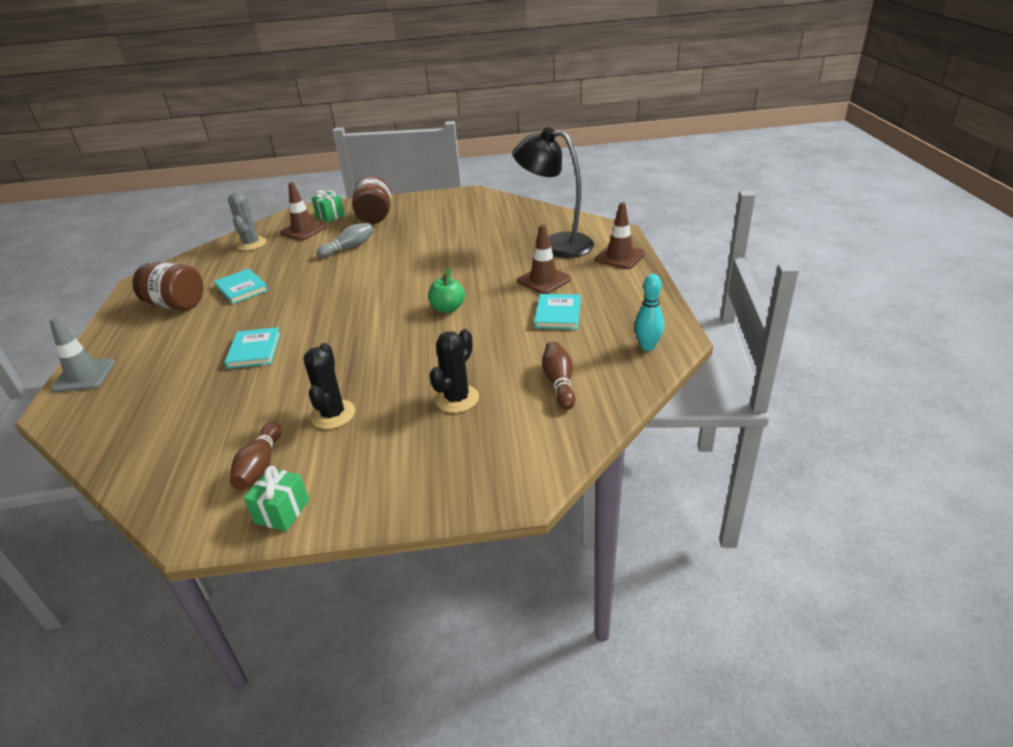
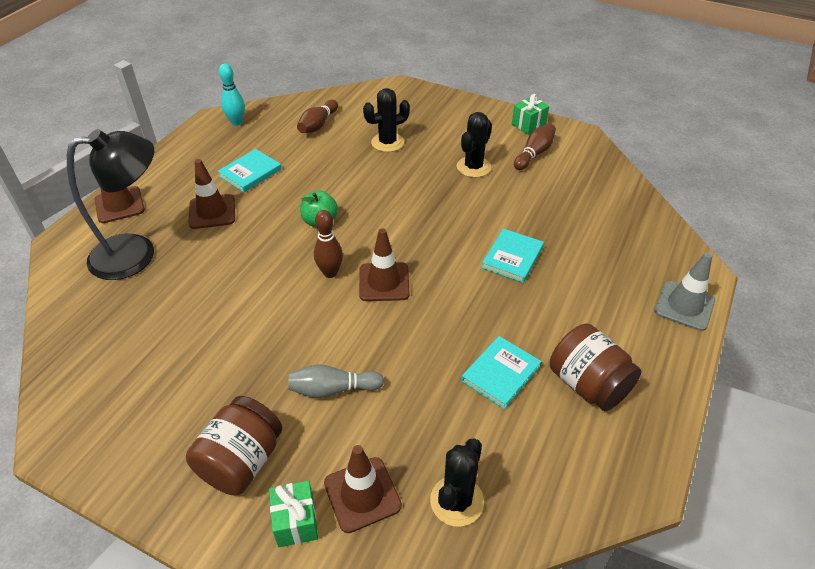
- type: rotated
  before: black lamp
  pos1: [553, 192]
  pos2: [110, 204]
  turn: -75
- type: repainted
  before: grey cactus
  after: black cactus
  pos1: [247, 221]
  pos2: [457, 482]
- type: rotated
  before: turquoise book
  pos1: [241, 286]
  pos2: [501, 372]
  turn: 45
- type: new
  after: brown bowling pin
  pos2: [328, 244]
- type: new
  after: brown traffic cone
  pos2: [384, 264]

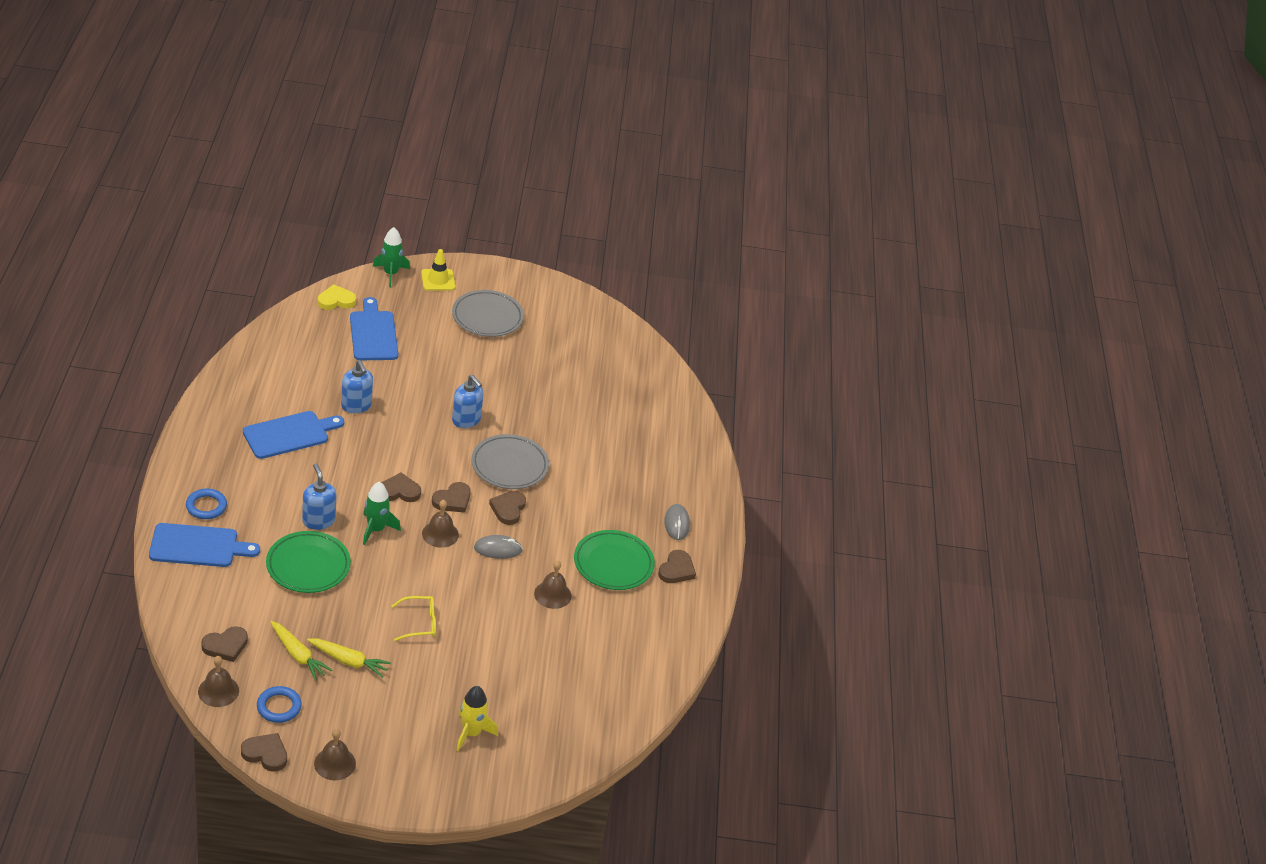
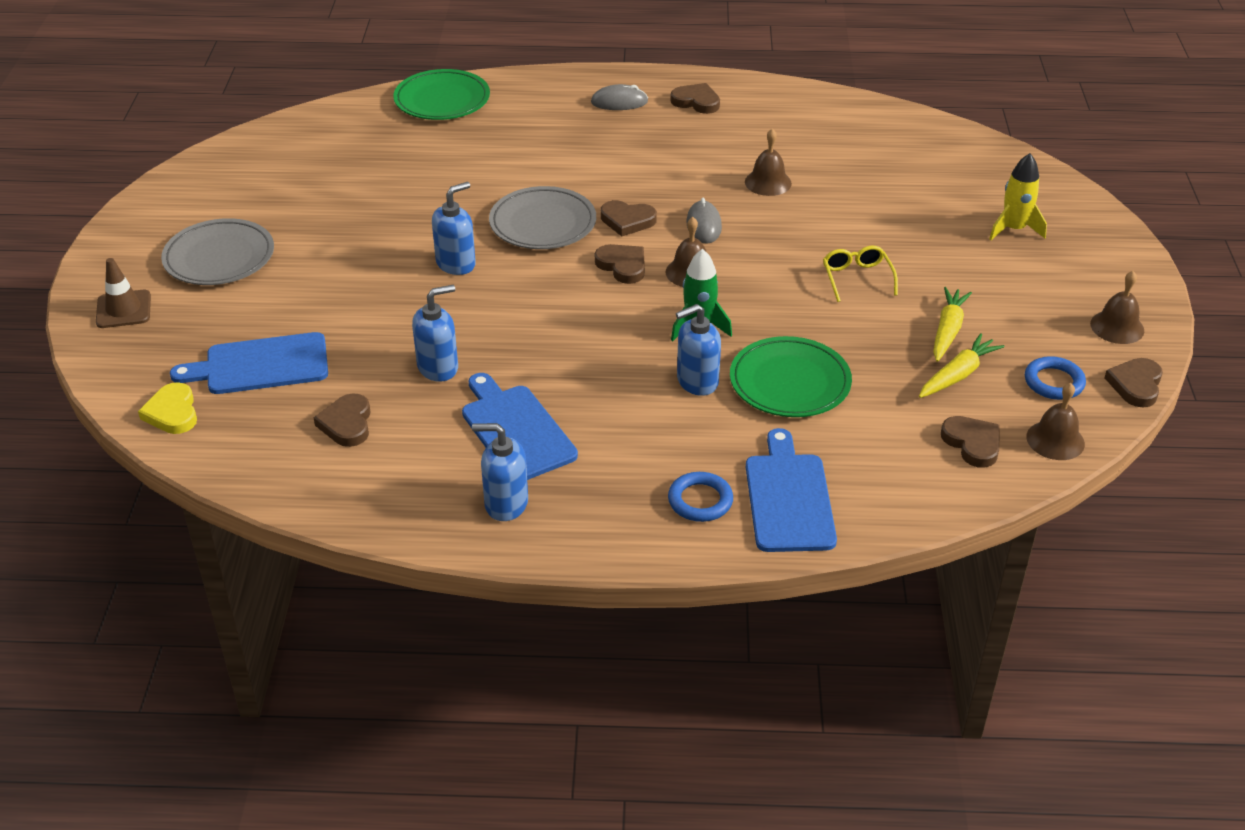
- type: gone
  before: green rocket
  pos1: [391, 257]
- type: repainted
  before: yellow traffic cone
  after: brown traffic cone
  pos1: [438, 270]
  pos2: [123, 293]
- type: shifted
  before: brown heart
  pos1: [401, 487]
  pos2: [342, 420]
- type: shifted
  before: green plate
  pos1: [614, 560]
  pos2: [441, 94]
- type: new
  after: blue soap dispenser
  pos2: [500, 472]

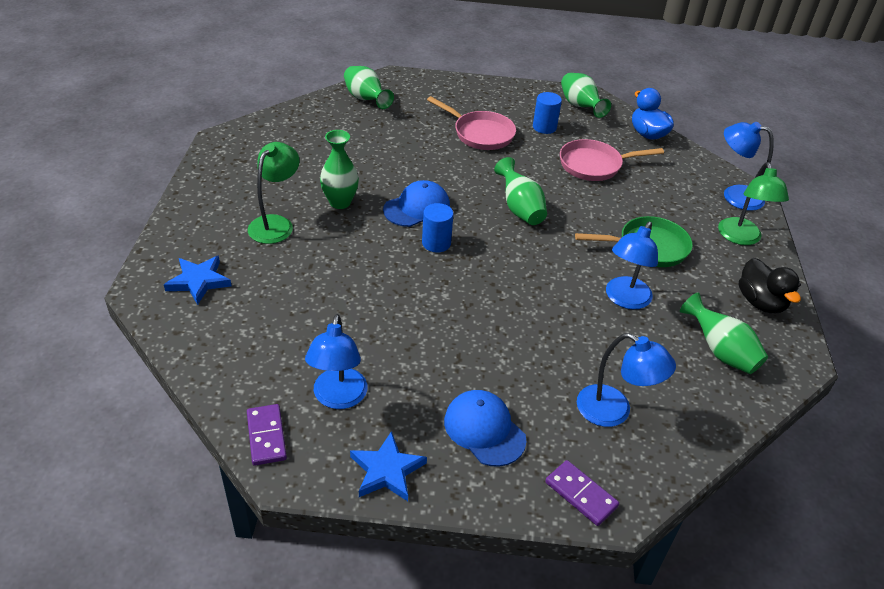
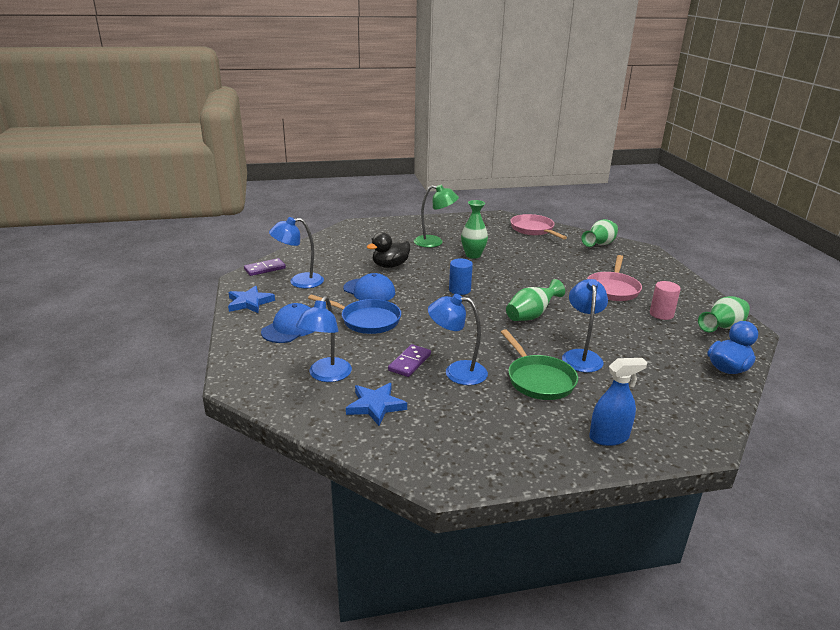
- type: repainted
  before: blue cylinder
  after: pink cylinder
  pos1: [547, 113]
  pos2: [665, 300]
- type: shifted
  before: blue lamp
  pos1: [749, 166]
  pos2: [585, 325]
- type: shifted
  before: pink pan
  pos1: [612, 160]
  pos2: [538, 226]
- type: swapped
  before: green lamp
  after: blue spray bottle
  pos1: [753, 203]
  pos2: [618, 402]
- type: shifted
  before: blue cap
  pos1: [416, 203]
  pos2: [369, 287]
- type: shifted
  before: blue star
  pos1: [197, 280]
  pos2: [376, 404]
- type: shifted
  before: black duck
  pos1: [770, 286]
  pos2: [389, 250]
- type: gone
  before: green vase
  pos1: [724, 333]
- type: shifted
  before: purple domino
  pos1: [582, 493]
  pos2: [409, 360]
- type: new
  after: blue pan
  pos2: [354, 314]

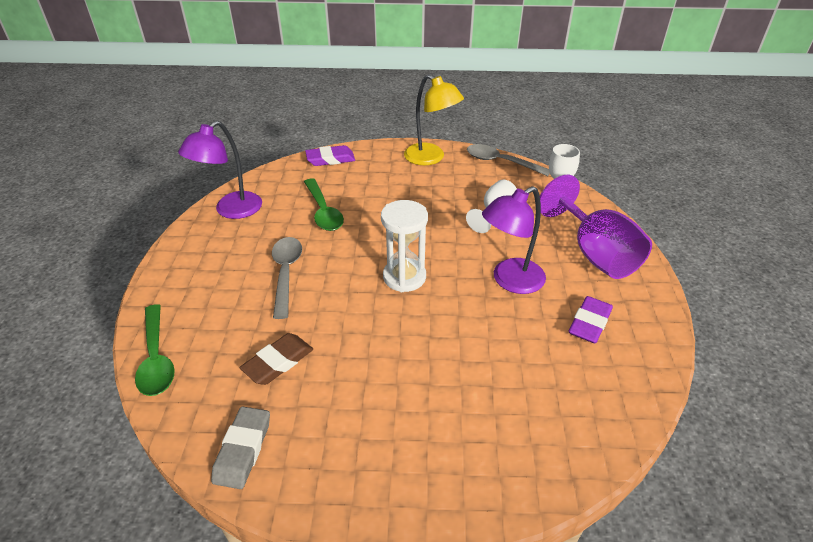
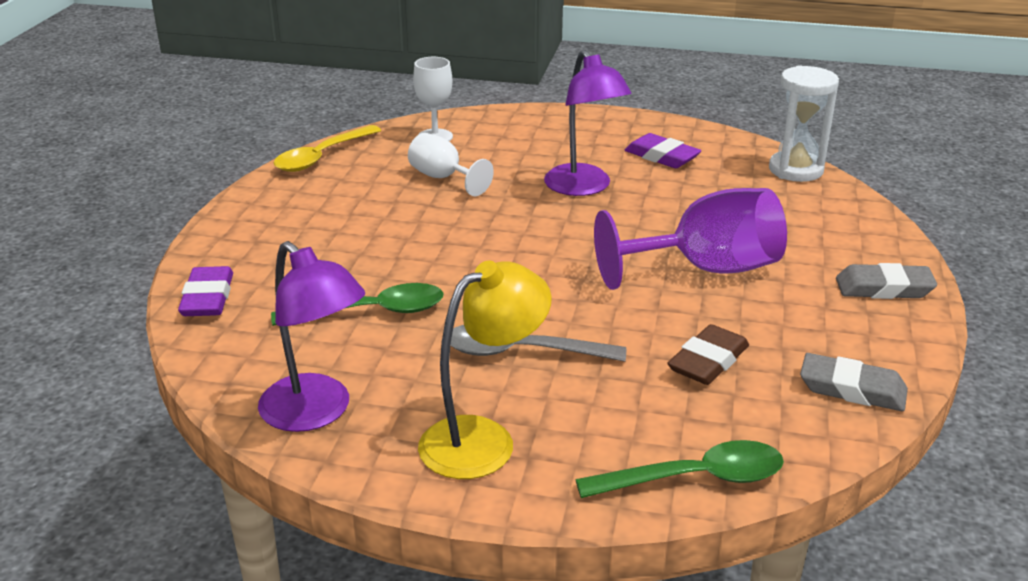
- type: shifted
  before: yellow lamp
  pos1: [434, 119]
  pos2: [485, 370]
- type: repainted
  before: grey spoon
  after: yellow spoon
  pos1: [508, 160]
  pos2: [327, 148]
- type: shifted
  before: purple goblet
  pos1: [596, 227]
  pos2: [690, 239]
- type: shifted
  before: white hourglass
  pos1: [404, 246]
  pos2: [804, 123]
- type: rotated
  before: brown eraser
  pos1: [276, 359]
  pos2: [708, 354]
  turn: 75
- type: new
  after: grey eraser
  pos2: [886, 281]

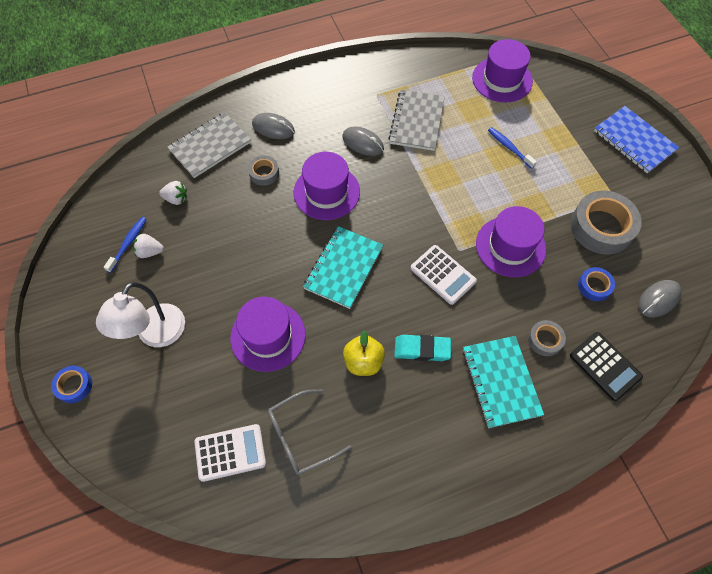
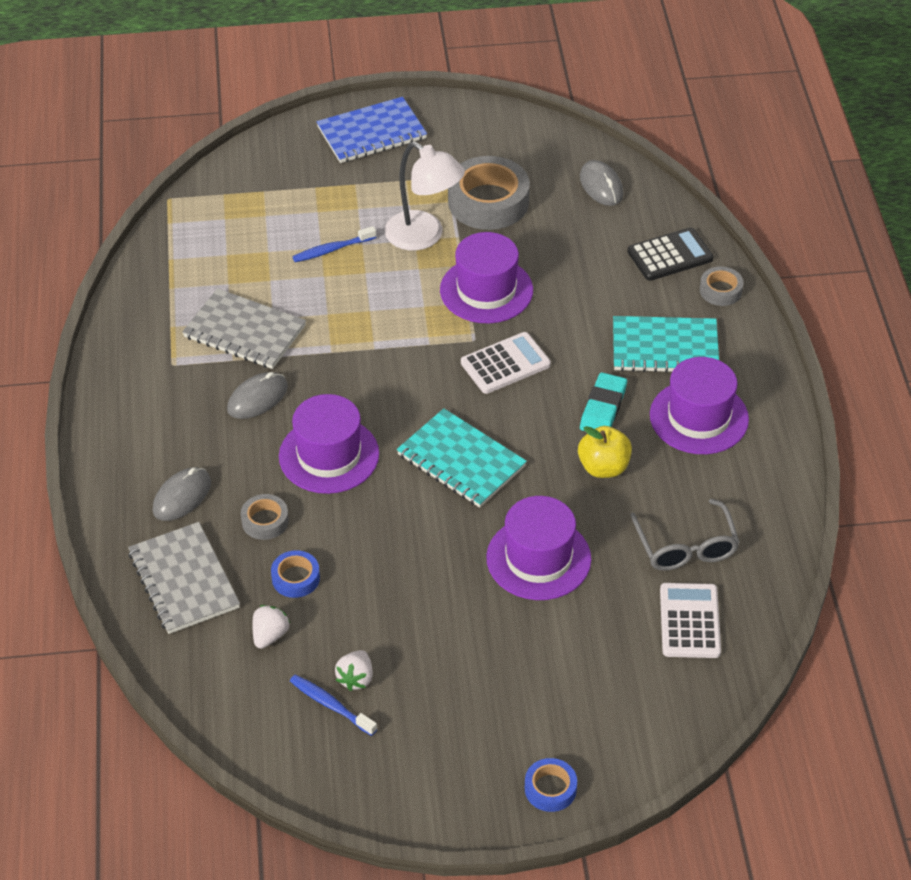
- type: shifted
  before: purple hat
  pos1: [502, 70]
  pos2: [699, 405]
- type: shifted
  before: blue tape
  pos1: [596, 284]
  pos2: [295, 574]
- type: shifted
  before: white lamp
  pos1: [140, 314]
  pos2: [425, 196]
- type: shifted
  before: grey tape
  pos1: [547, 338]
  pos2: [722, 286]

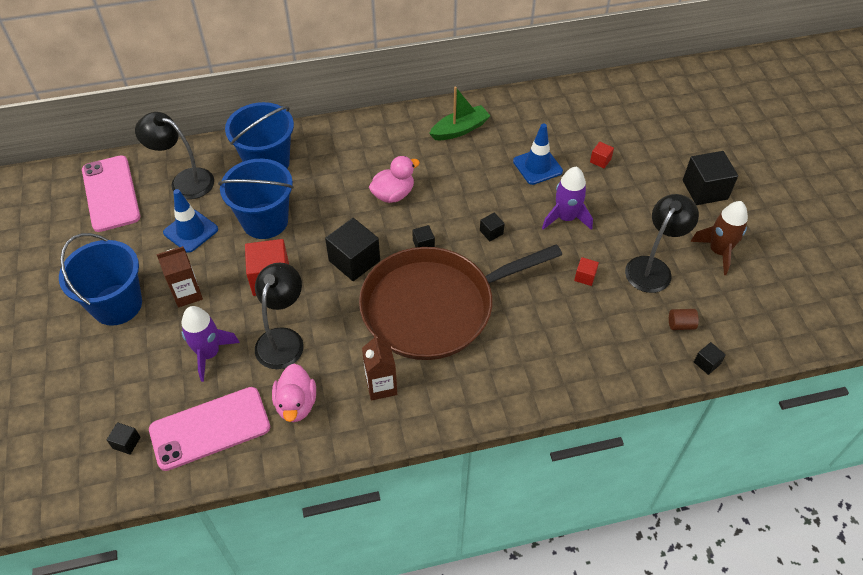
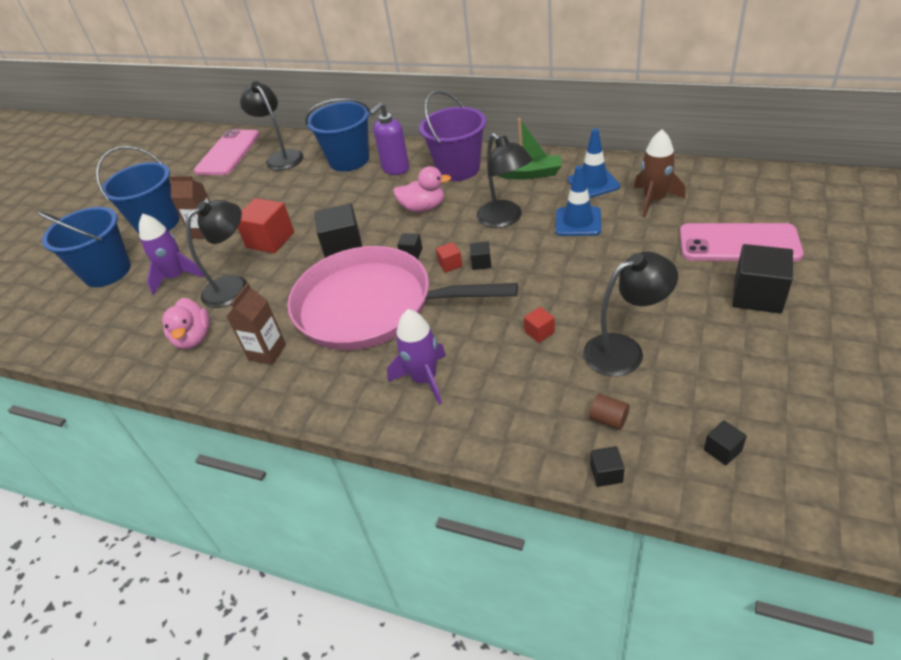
- type: shifted
  before: red cube
  pos1: [602, 155]
  pos2: [449, 257]
- type: shifted
  before: blue bucket
  pos1: [256, 199]
  pos2: [84, 247]
- type: shifted
  before: purple rocket
  pos1: [567, 198]
  pos2: [416, 357]
- type: shifted
  before: blue traffic cone
  pos1: [190, 221]
  pos2: [594, 163]
- type: shifted
  before: brown rocket
  pos1: [719, 238]
  pos2: [659, 173]
- type: repainted
  before: brown pan
  after: pink pan
  pos1: [460, 302]
  pos2: [402, 298]
- type: rotated
  before: pink duck
  pos1: [294, 393]
  pos2: [186, 323]
  turn: -45
- type: shifted
  before: pink phone
  pos1: [209, 429]
  pos2: [742, 242]
- type: shifted
  before: black cube
  pos1: [124, 438]
  pos2: [725, 443]
- type: new
  after: purple bucket
  pos2: [452, 135]
- type: new
  after: purple soap dispenser
  pos2: [389, 138]
- type: new
  after: black lamp
  pos2: [504, 180]

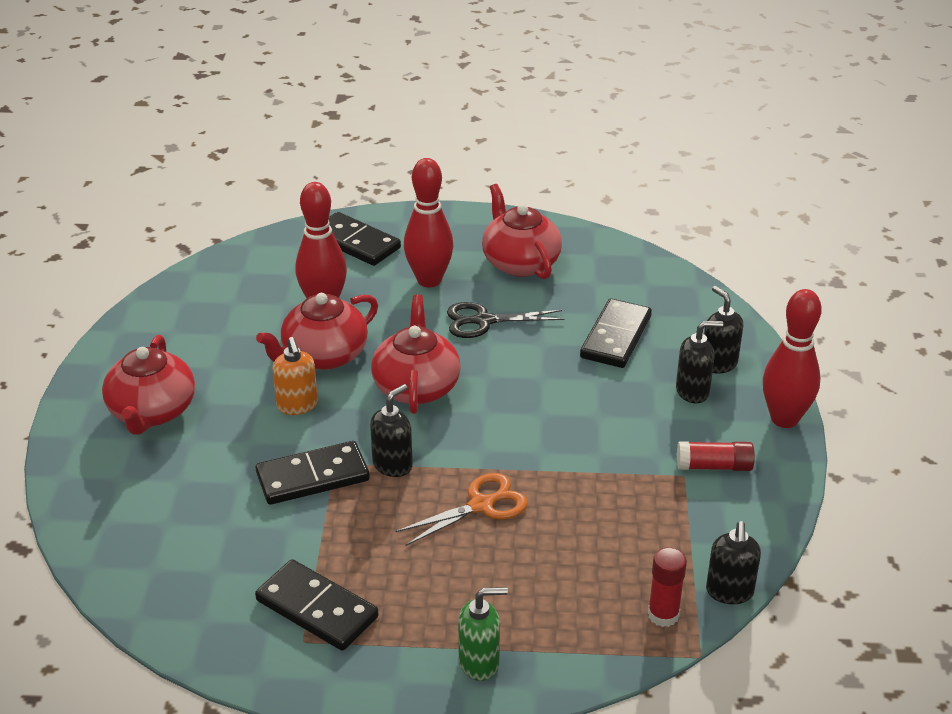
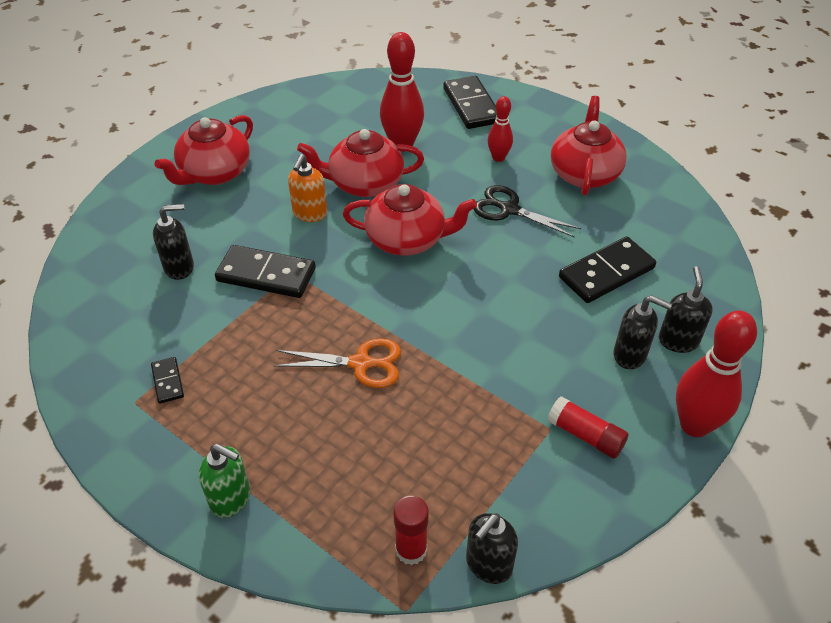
- type: scaled
  before: red bowling pin
  pos1: [429, 222]
  pos2: [500, 129]
  scale: 0.57
- type: rotated
  before: red teapot
  pos1: [416, 354]
  pos2: [410, 220]
  turn: 60
- type: shifted
  before: black soap dispenser
  pos1: [391, 430]
  pos2: [173, 242]
- type: scaled
  before: black domino
  pos1: [316, 605]
  pos2: [167, 380]
  scale: 0.5

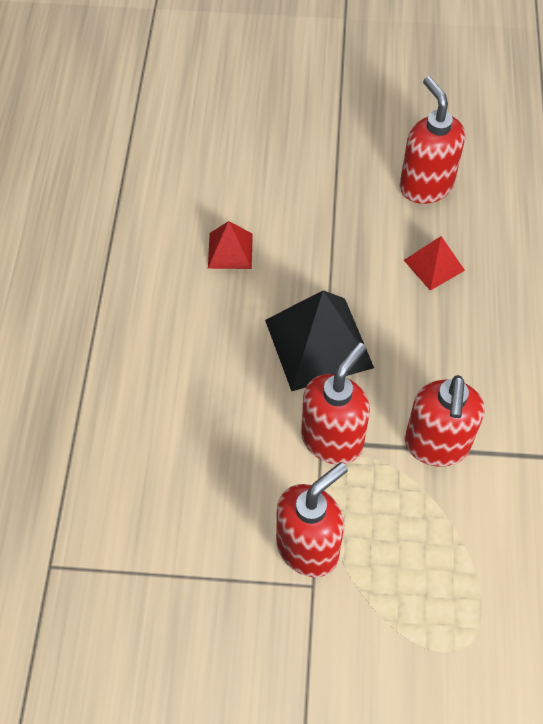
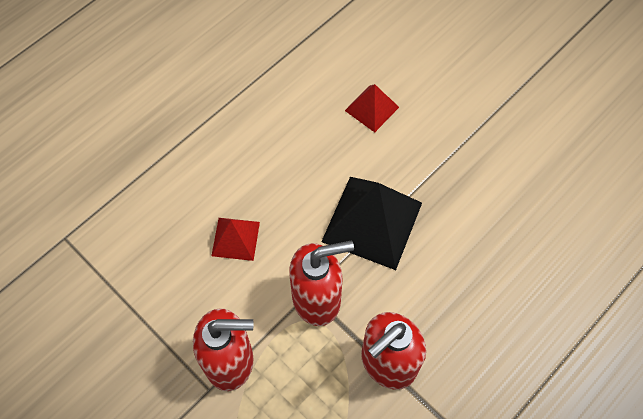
- type: gone
  before: red soap dispenser
  pos1: [432, 140]
- type: shifted
  before: red pyramid
  pos1: [434, 263]
  pos2: [236, 239]

